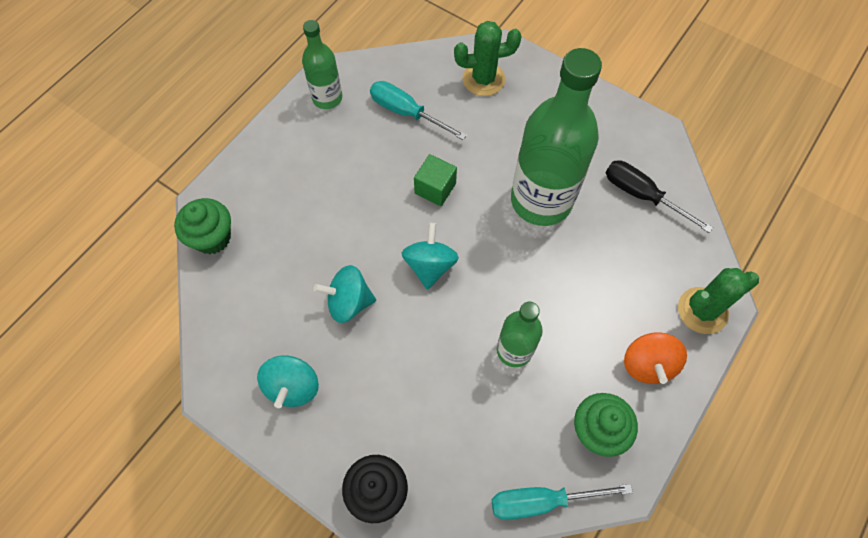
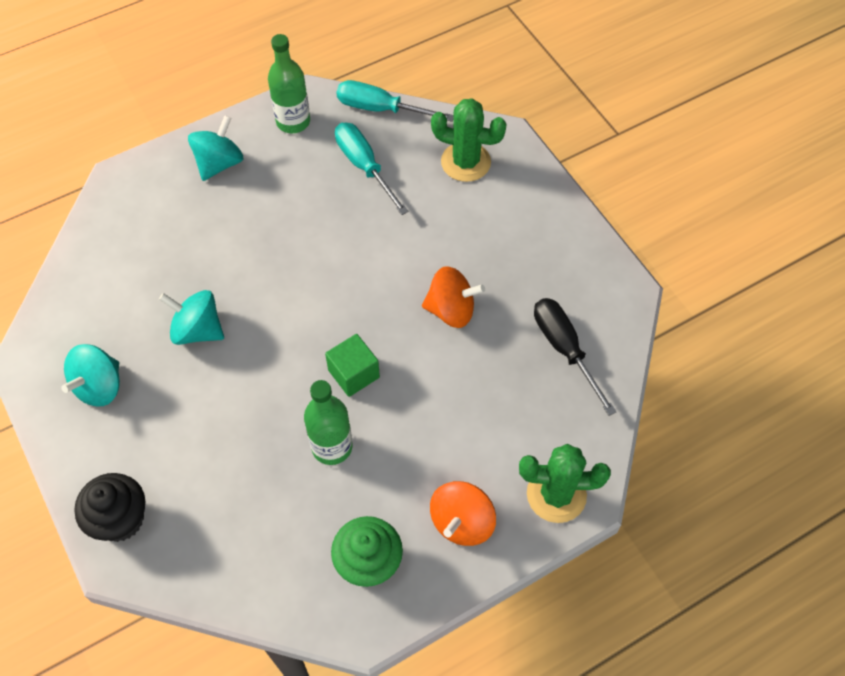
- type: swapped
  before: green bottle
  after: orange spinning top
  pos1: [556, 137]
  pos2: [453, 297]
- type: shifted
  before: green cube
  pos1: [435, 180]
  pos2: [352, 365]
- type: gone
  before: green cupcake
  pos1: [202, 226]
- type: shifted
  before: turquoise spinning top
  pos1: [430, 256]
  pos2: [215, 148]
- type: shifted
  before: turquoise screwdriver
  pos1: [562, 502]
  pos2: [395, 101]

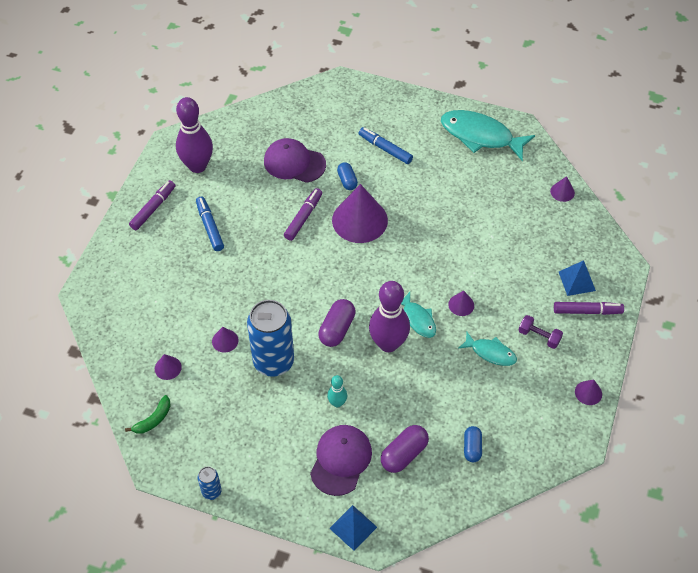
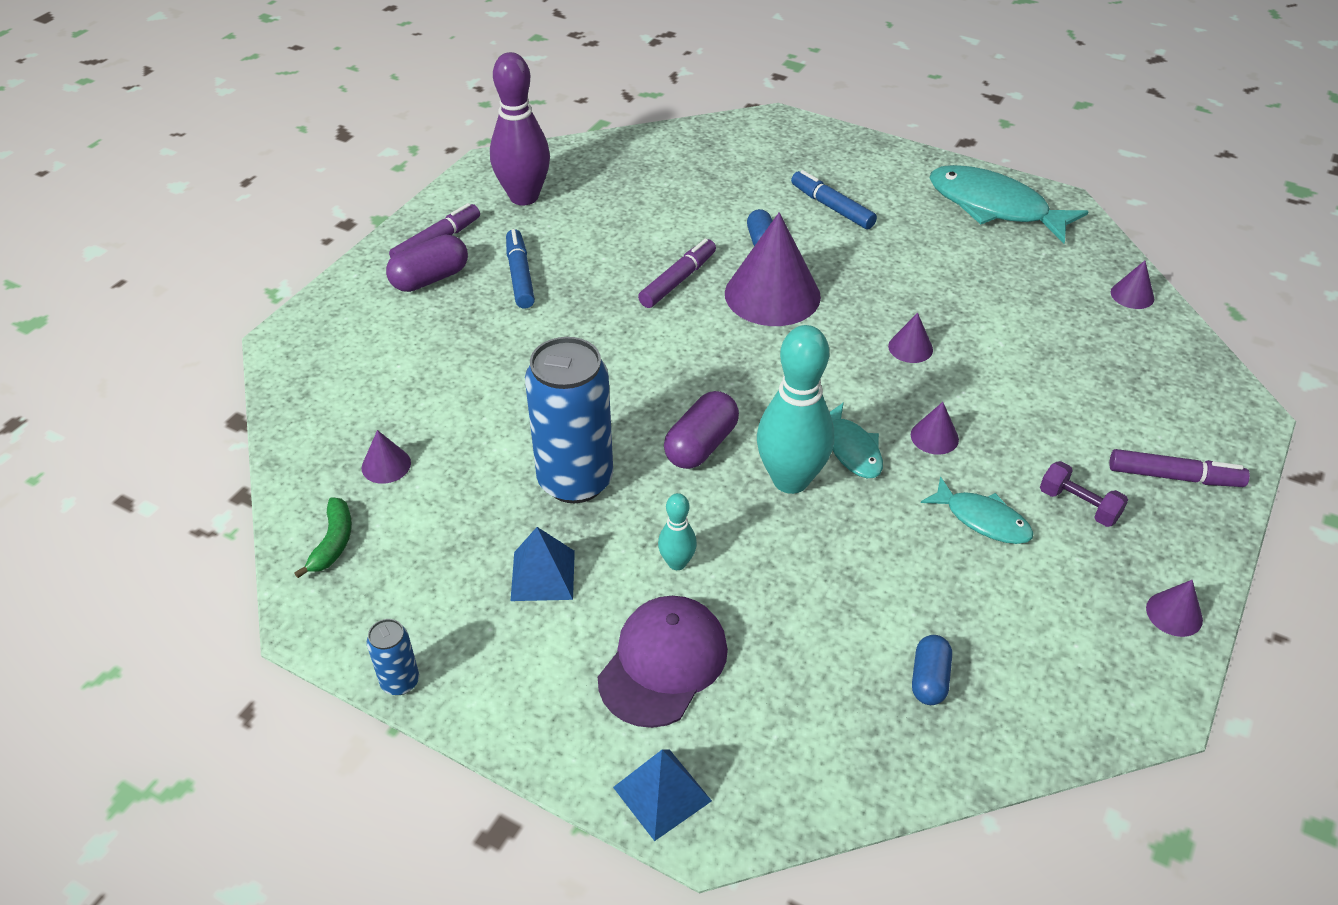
- type: gone
  before: purple cap
  pos1: [295, 160]
- type: shifted
  before: blue pyramid
  pos1: [577, 278]
  pos2: [543, 564]
- type: repainted
  before: purple bowling pin
  after: turquoise bowling pin
  pos1: [389, 316]
  pos2: [795, 409]
- type: shifted
  before: purple cone
  pos1: [225, 339]
  pos2: [910, 338]
- type: rotated
  before: green banana
  pos1: [148, 414]
  pos2: [323, 537]
  turn: -45
- type: shifted
  before: purple capsule
  pos1: [405, 449]
  pos2: [427, 263]

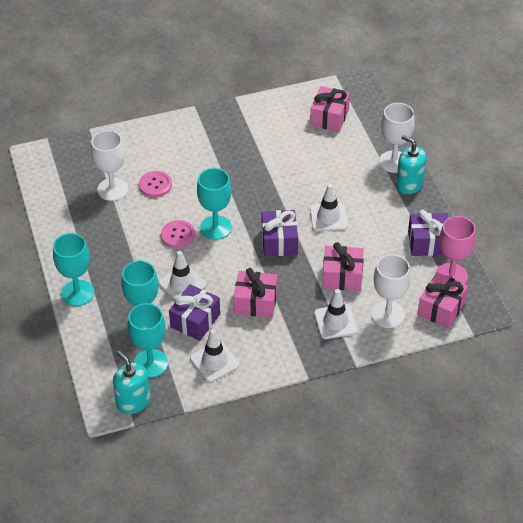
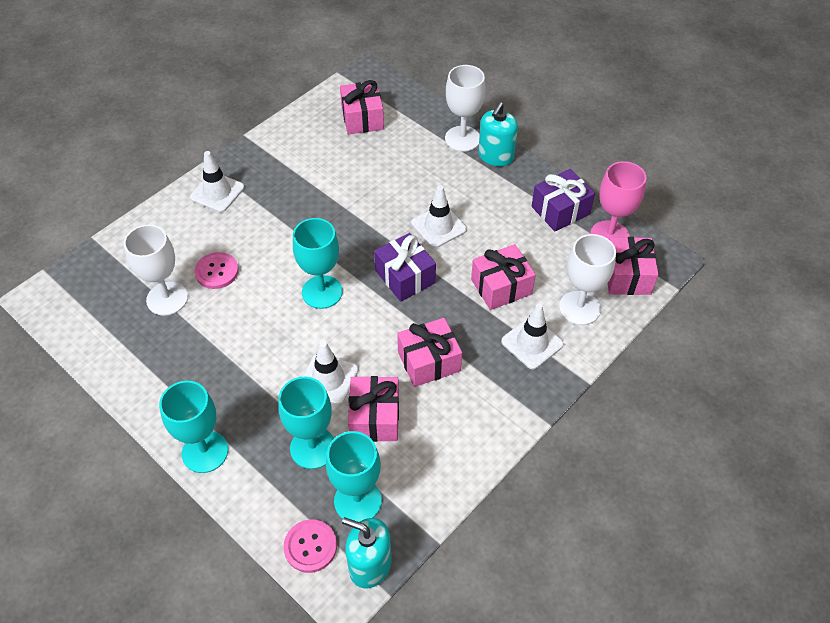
- type: rotated
  before: turquoise soap dispenser
  pos1: [411, 164]
  pos2: [498, 134]
  turn: -75
- type: shifted
  before: pink button
  pos1: [178, 234]
  pos2: [310, 546]
- type: repainted
  before: purple gift
  after: pink gift
  pos1: [194, 312]
  pos2: [373, 409]
- type: shifted
  before: white traffic cone
  pos1: [214, 355]
  pos2: [217, 181]

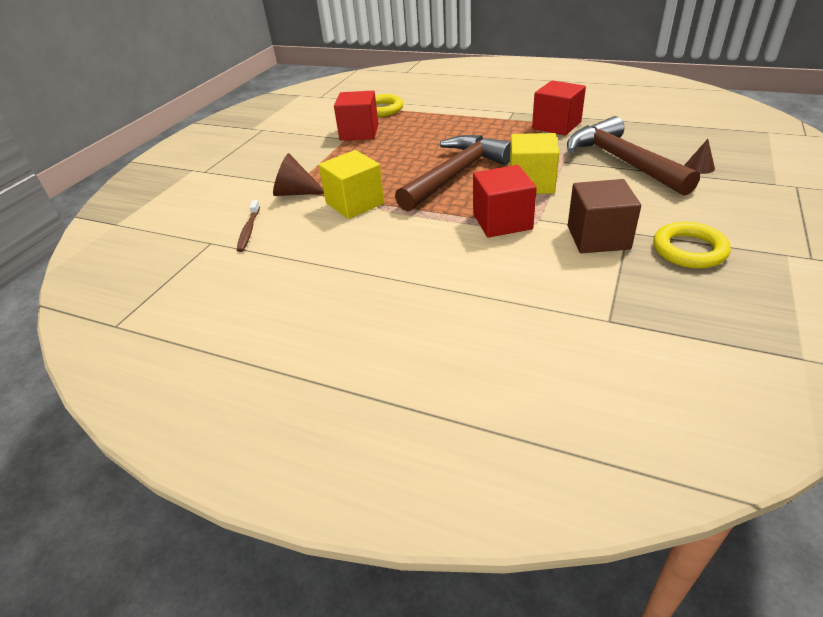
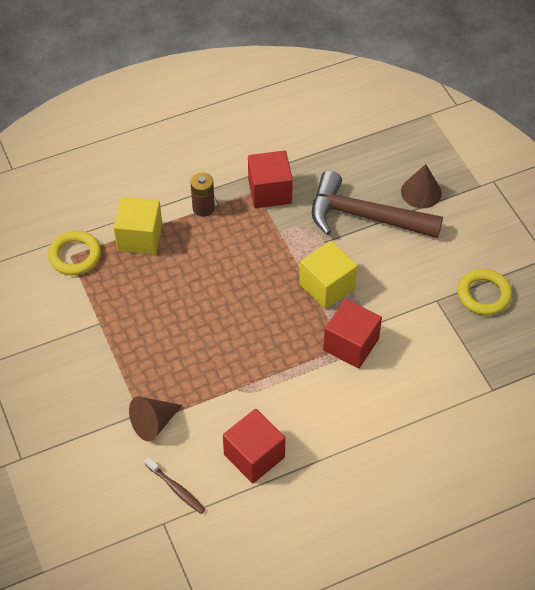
- type: shifted
  before: red cube
  pos1: [356, 115]
  pos2: [254, 446]
- type: gone
  before: brown hammer
  pos1: [453, 173]
- type: scaled
  before: brown cone
  pos1: [699, 156]
  pos2: [421, 186]
  scale: 1.64
- type: shifted
  before: yellow cube
  pos1: [351, 184]
  pos2: [137, 226]
- type: gone
  before: brown cube
  pos1: [604, 216]
- type: new
  after: brown battery
  pos2: [202, 195]

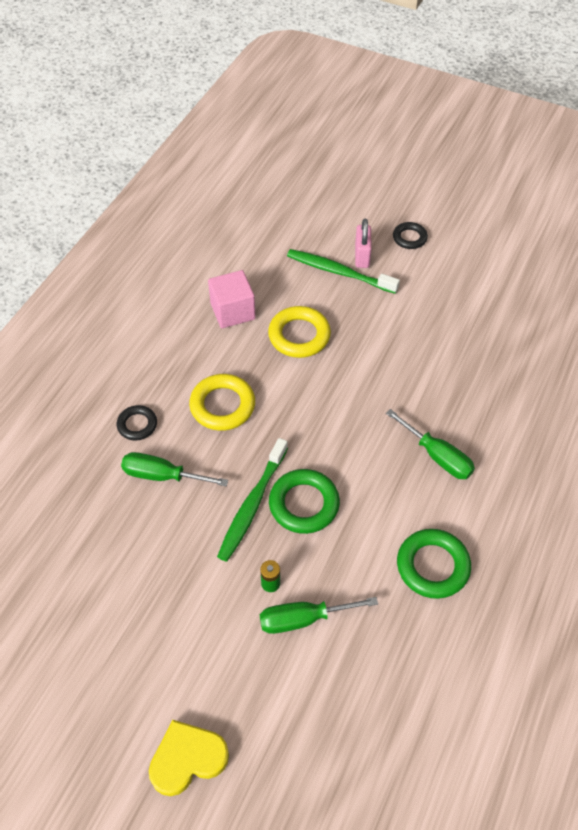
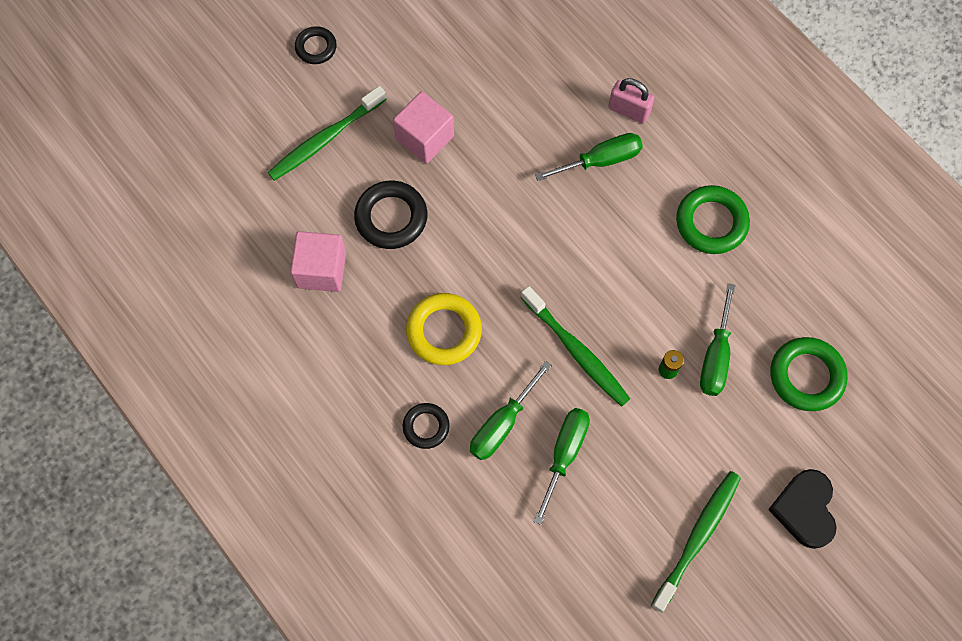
- type: shifted
  before: pink padlock
  pos1: [363, 243]
  pos2: [631, 100]
- type: repainted
  before: yellow ring
  after: black ring
  pos1: [299, 332]
  pos2: [390, 215]
- type: shifted
  before: green ring
  pos1: [304, 501]
  pos2: [809, 374]
- type: repainted
  before: yellow heart
  after: black heart
  pos1: [189, 758]
  pos2: [802, 509]
- type: new
  after: pink cube
  pos2: [423, 127]
- type: new
  after: green screwdriver
  pos2: [562, 466]
- type: new
  after: green toothbrush
  pos2: [696, 541]

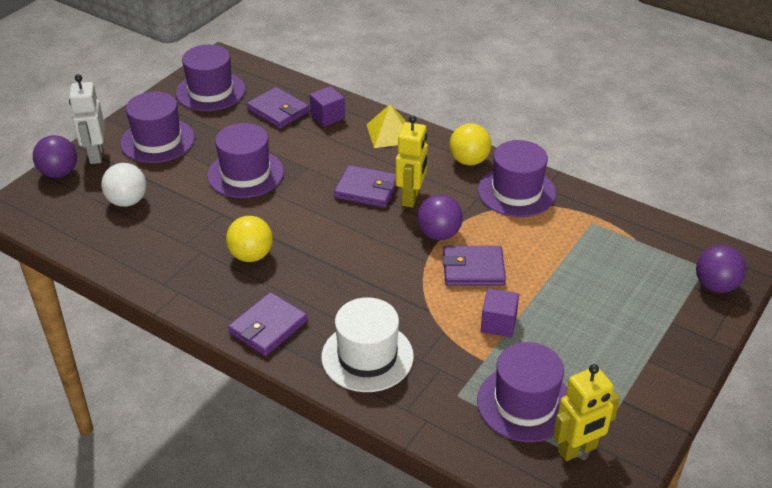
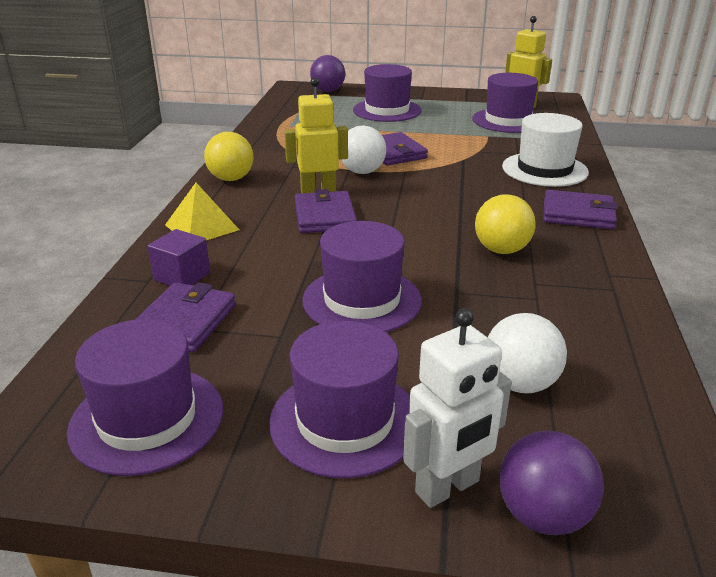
- type: shifted
  before: purple hat
  pos1: [517, 178]
  pos2: [387, 93]
- type: repainted
  before: purple ball
  after: white ball
  pos1: [440, 217]
  pos2: [363, 150]
- type: gone
  before: purple cube
  pos1: [500, 312]

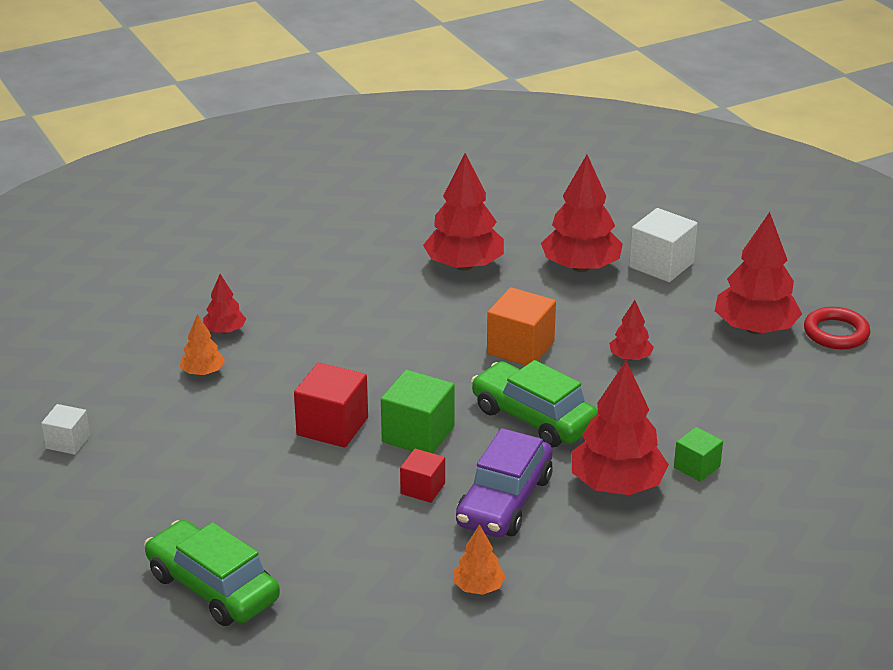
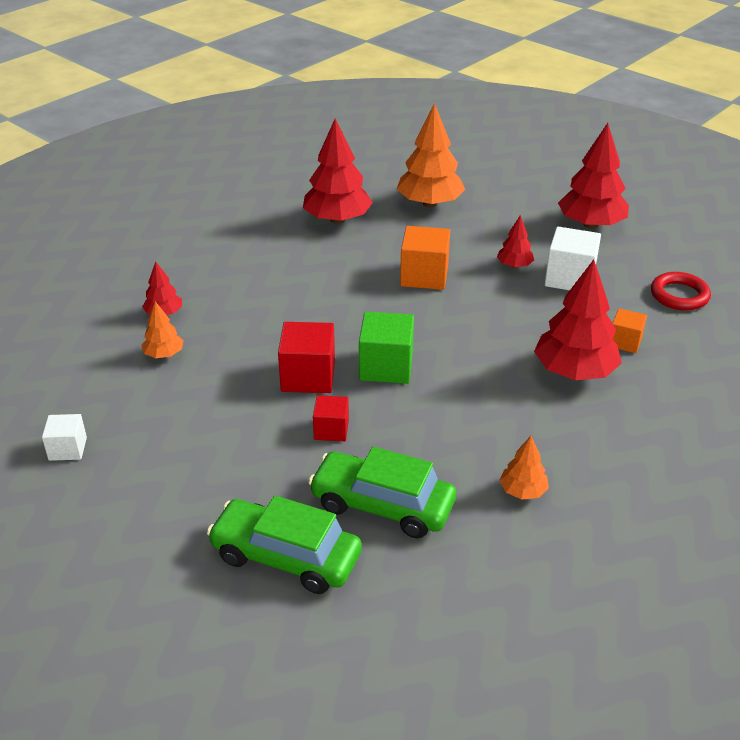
- type: repainted
  before: red tree
  after: orange tree
  pos1: [582, 213]
  pos2: [431, 155]
- type: shifted
  before: white cube
  pos1: [663, 245]
  pos2: [573, 259]
- type: shifted
  before: red ring
  pos1: [837, 328]
  pos2: [681, 291]
- type: shifted
  before: green car
  pos1: [534, 404]
  pos2: [382, 492]
- type: repainted
  before: green cube
  after: orange cube
  pos1: [698, 454]
  pos2: [629, 330]
- type: gone
  before: purple car
  pos1: [504, 482]
- type: shifted
  before: red cube
  pos1: [422, 476]
  pos2: [331, 418]

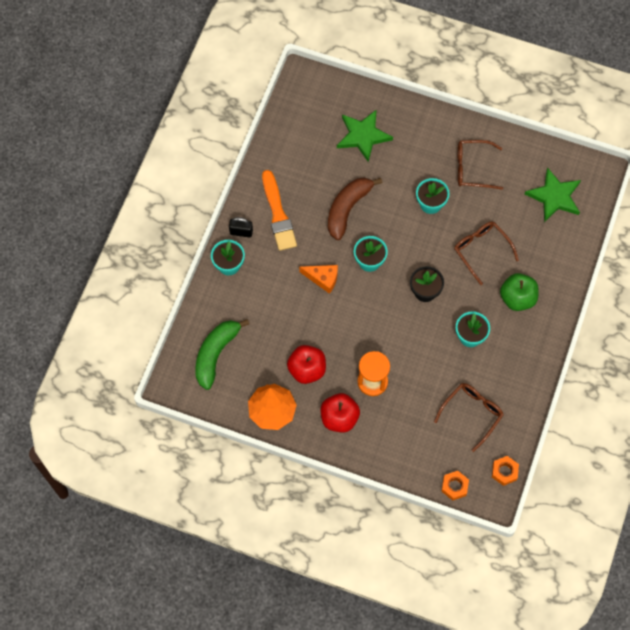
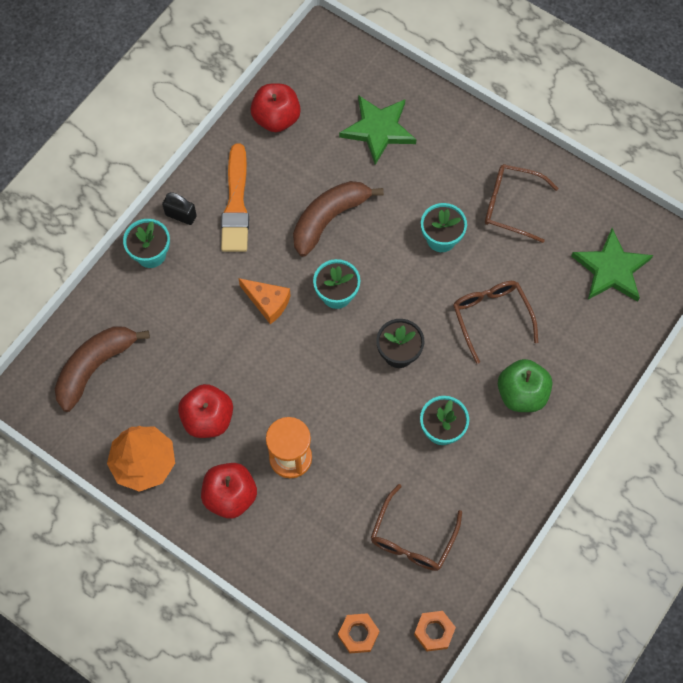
- type: repainted
  before: green banana
  after: brown banana
  pos1: [222, 354]
  pos2: [102, 369]
- type: rotated
  before: brown glasses
  pos1: [469, 417]
  pos2: [416, 527]
  turn: 150
- type: new
  after: red apple
  pos2: [276, 108]

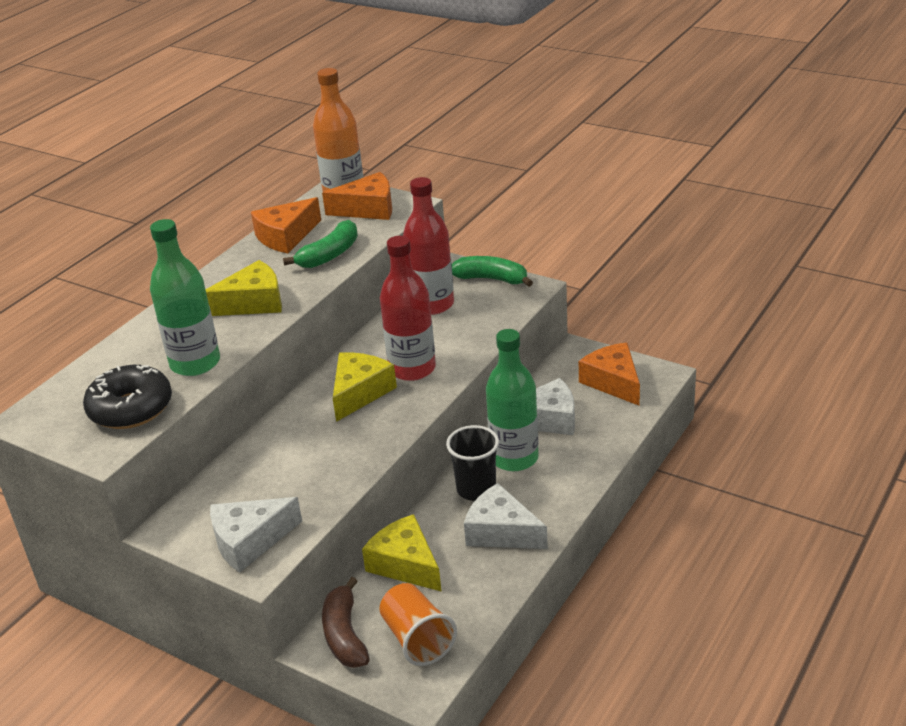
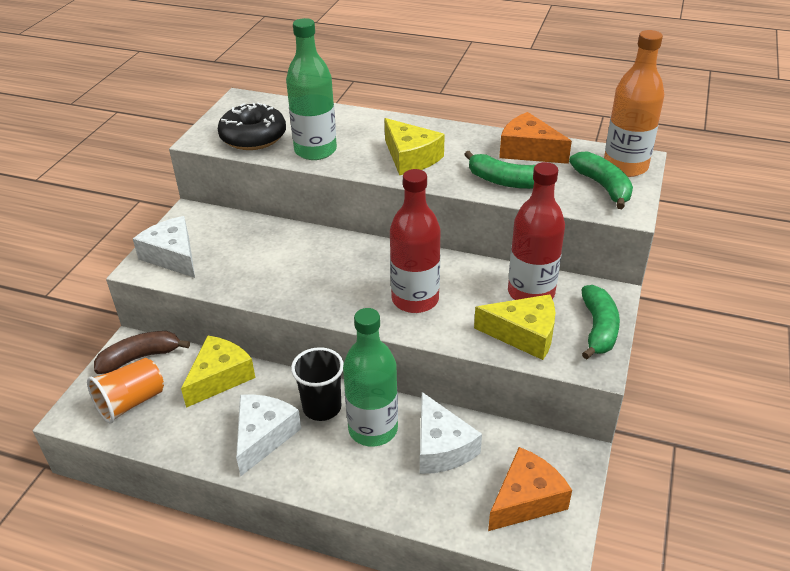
- type: swapped
  before: orange cheese
  after: green banana
  pos1: [357, 196]
  pos2: [601, 180]
- type: shifted
  before: yellow cheese
  pos1: [365, 387]
  pos2: [514, 327]

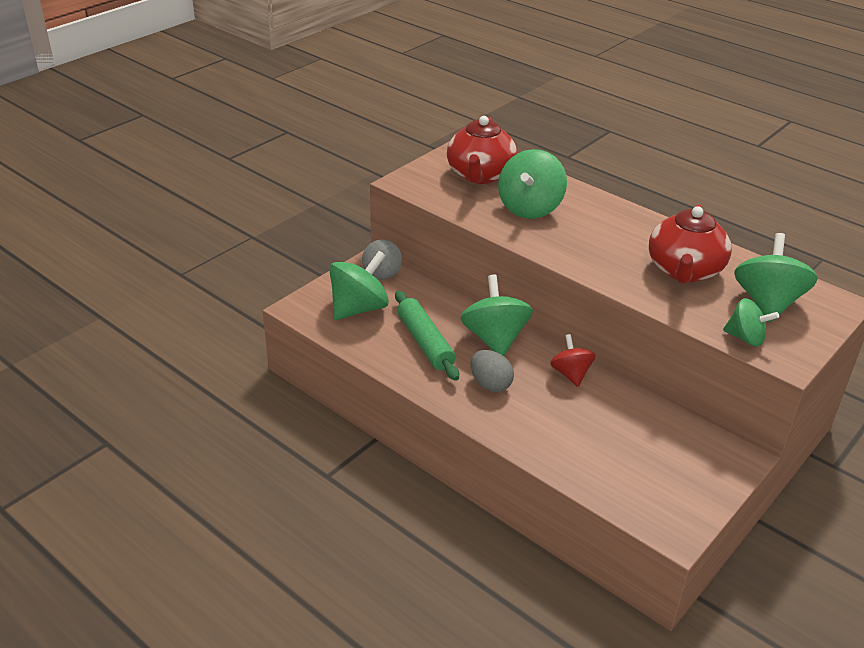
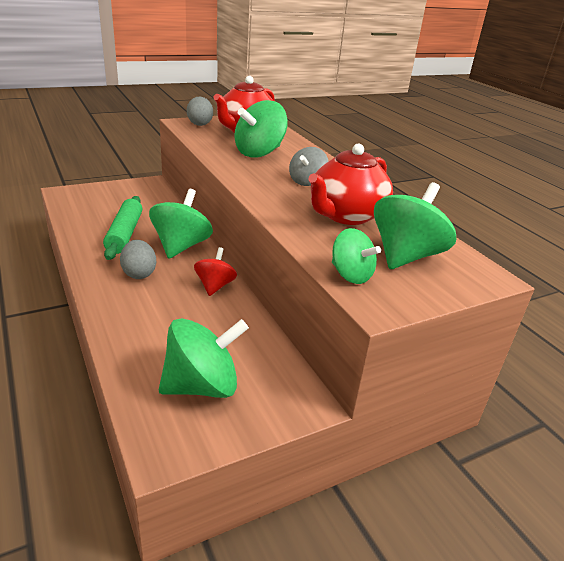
- type: shifted
  before: grey spinning top
  pos1: [382, 260]
  pos2: [309, 166]
- type: shifted
  before: green spinning top
  pos1: [359, 285]
  pos2: [204, 358]
- type: new
  after: grey egg
  pos2: [200, 111]

